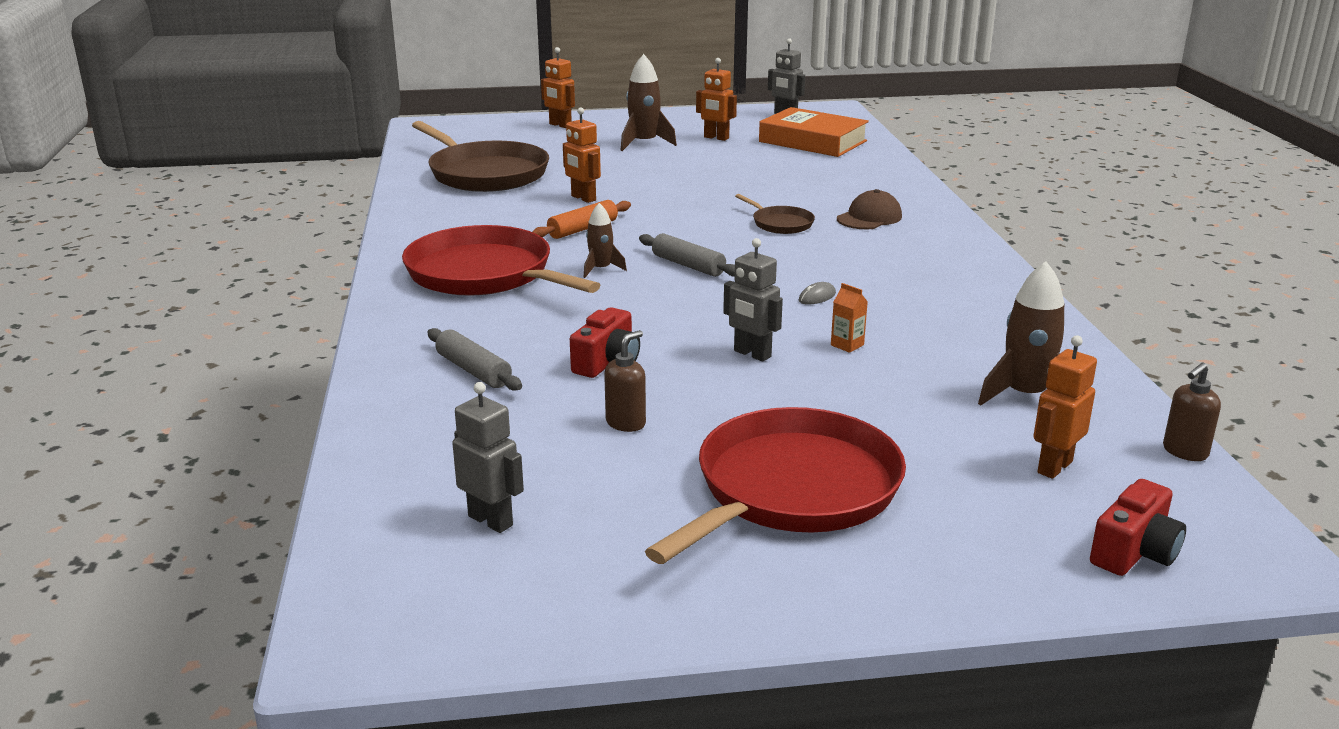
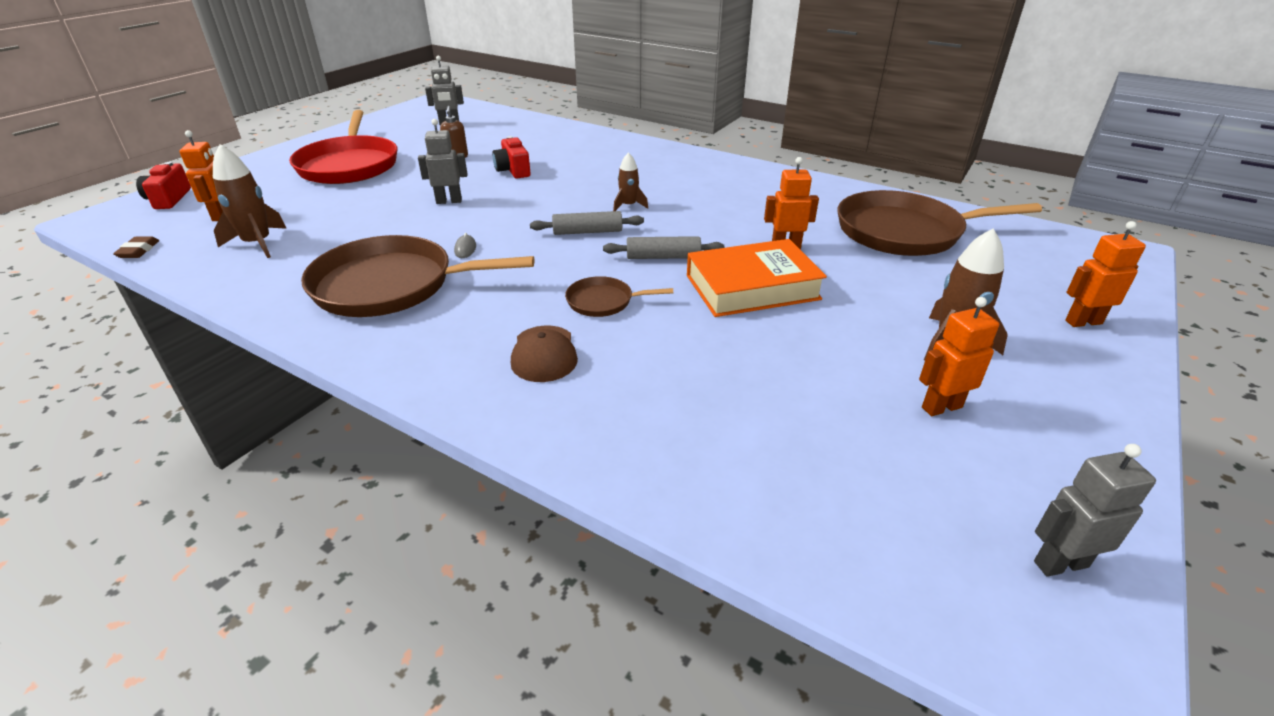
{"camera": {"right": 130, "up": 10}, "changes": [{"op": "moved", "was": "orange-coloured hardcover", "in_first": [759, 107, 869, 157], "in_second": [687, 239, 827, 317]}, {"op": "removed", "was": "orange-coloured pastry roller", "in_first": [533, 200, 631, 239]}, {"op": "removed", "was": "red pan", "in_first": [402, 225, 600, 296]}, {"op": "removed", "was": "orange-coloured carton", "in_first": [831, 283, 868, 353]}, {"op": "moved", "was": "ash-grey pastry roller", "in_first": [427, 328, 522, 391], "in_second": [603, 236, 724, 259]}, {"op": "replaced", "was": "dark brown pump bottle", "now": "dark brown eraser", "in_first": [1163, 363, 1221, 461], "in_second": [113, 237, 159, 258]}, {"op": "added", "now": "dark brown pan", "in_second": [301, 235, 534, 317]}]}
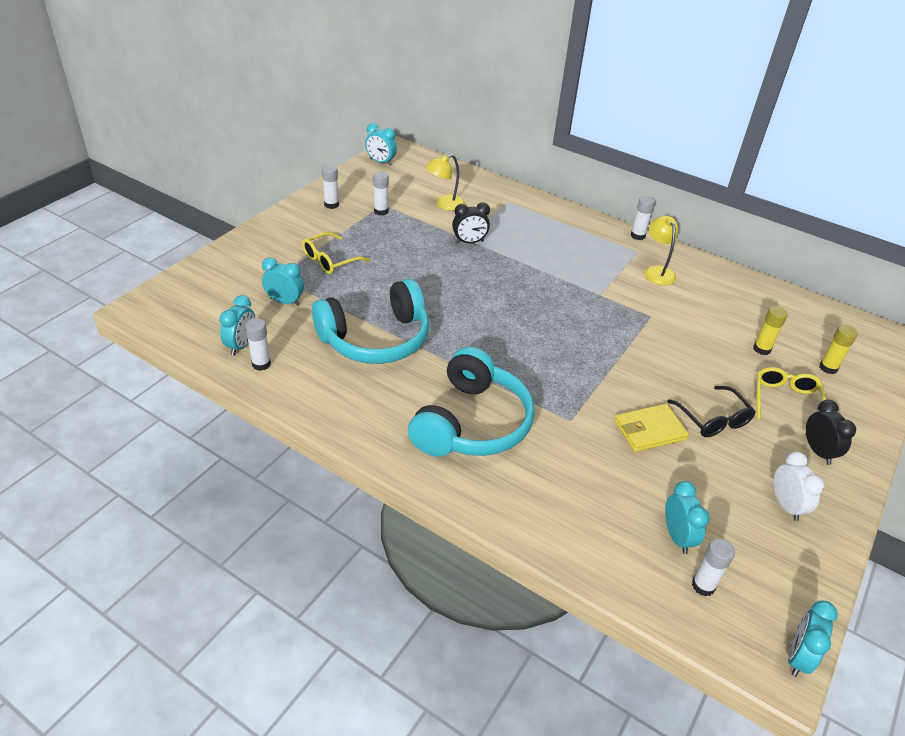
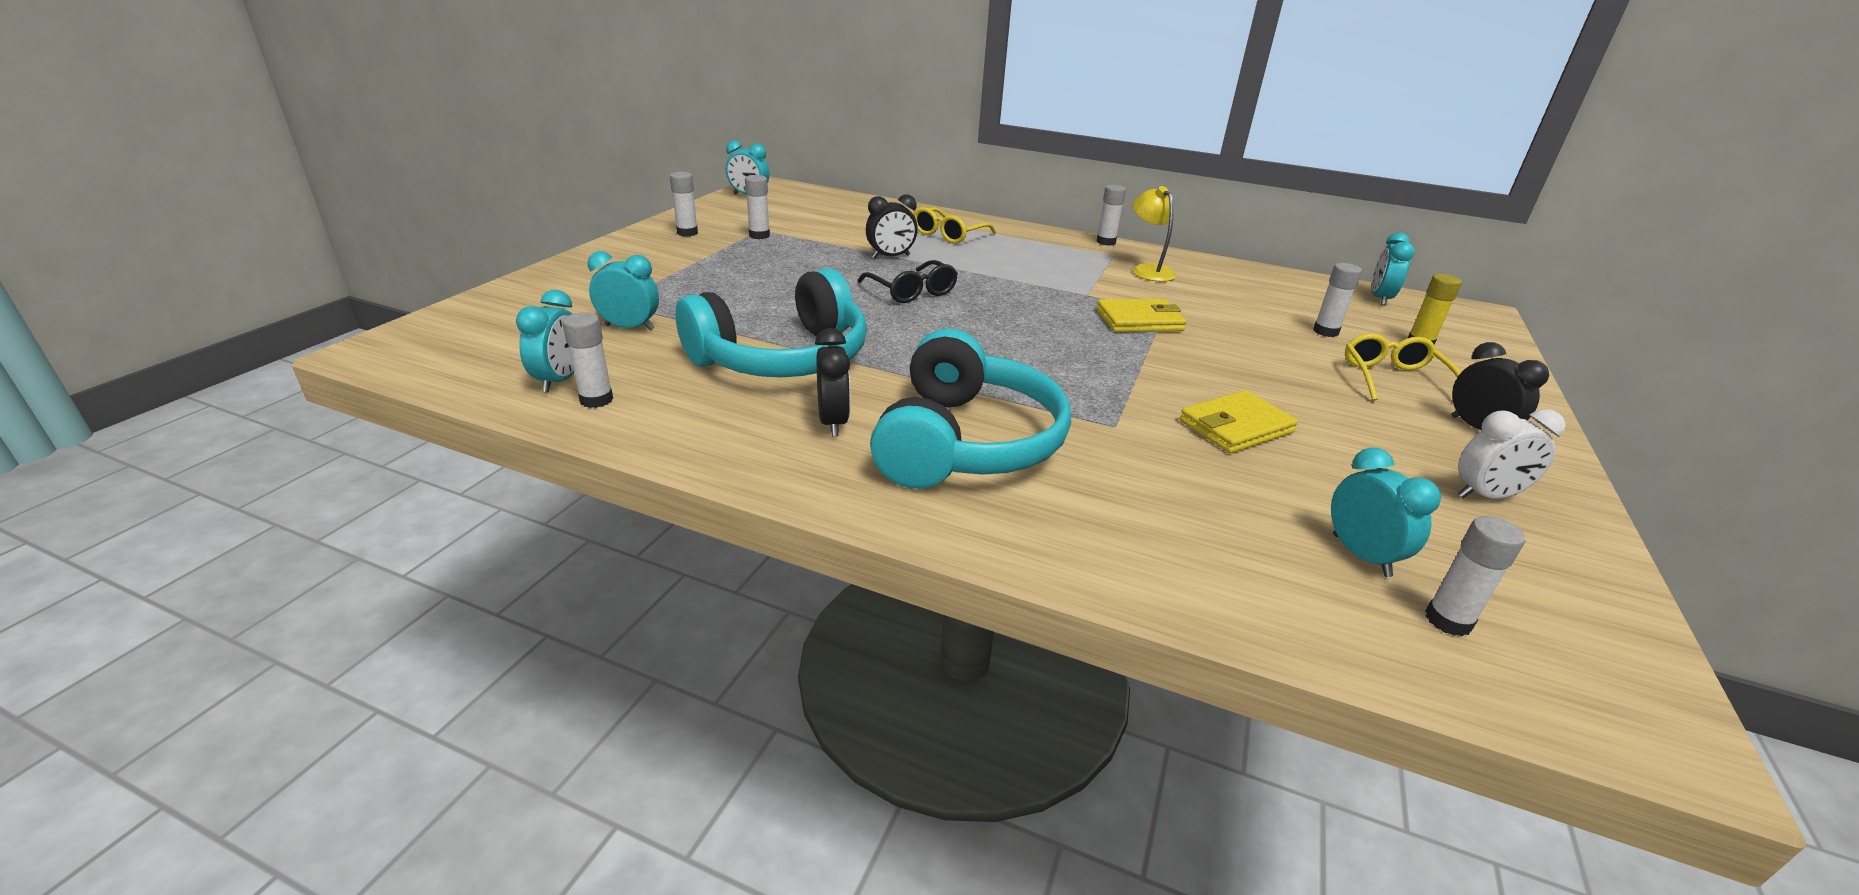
{"camera": {"right": -10, "up": -10}, "changes": [{"op": "removed", "was": "yellow lamp", "in_first": [426, 154, 465, 211]}, {"op": "moved", "was": "yellow spectacles", "in_first": [302, 232, 370, 274], "in_second": [913, 207, 996, 244]}, {"op": "recoloured", "was": "yellow glue stick", "now": "snow-white glue stick", "in_first": [753, 306, 788, 355], "in_second": [1313, 263, 1362, 337]}, {"op": "moved", "was": "jet-black spectacles", "in_first": [667, 386, 756, 437], "in_second": [857, 260, 958, 303]}, {"op": "turned", "was": "snow-white clock", "in_first": [774, 451, 824, 521], "in_second": [1458, 409, 1566, 499], "clockwise": 105}, {"op": "moved", "was": "aqua clock", "in_first": [788, 601, 838, 677], "in_second": [1372, 232, 1415, 306]}, {"op": "added", "now": "yellow card wallet", "in_second": [1096, 299, 1186, 332]}, {"op": "added", "now": "jet-black clock", "in_second": [815, 328, 850, 436]}]}
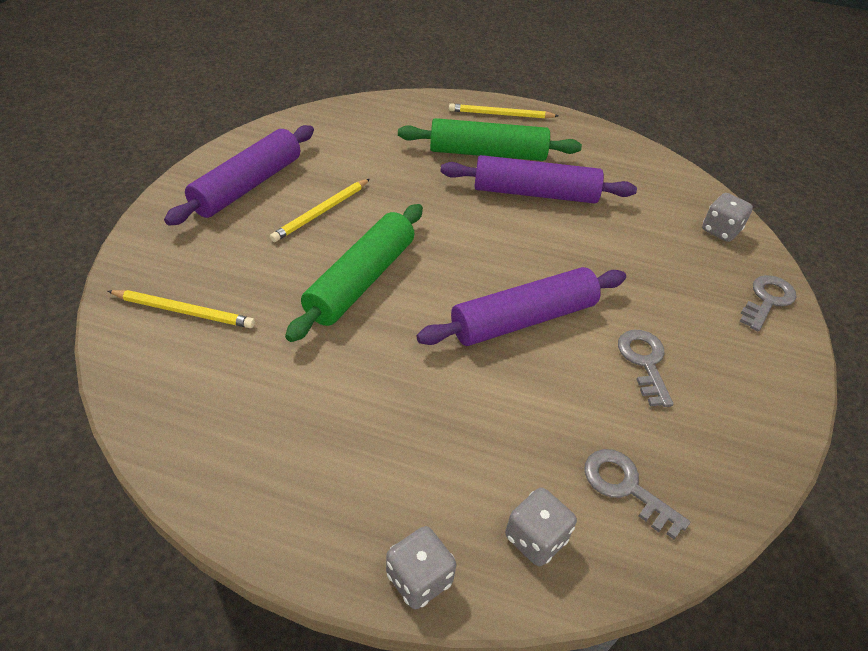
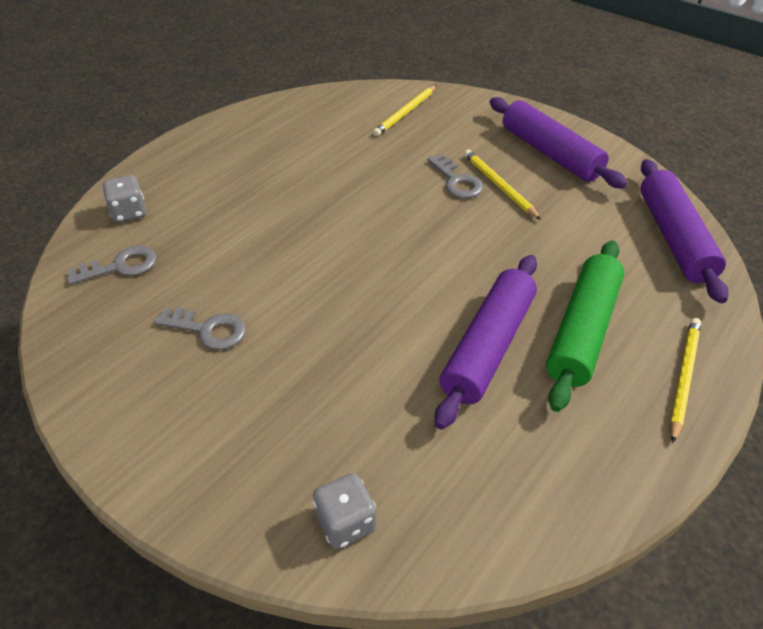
{"camera": {"right": 115, "up": 0}, "changes": [{"op": "removed", "was": "leaf-green pastry roller", "in_first": [285, 204, 423, 342]}, {"op": "moved", "was": "purple pastry roller", "in_first": [416, 267, 626, 346], "in_second": [640, 159, 728, 303]}, {"op": "moved", "was": "ash-grey latchkey", "in_first": [740, 275, 796, 331], "in_second": [427, 154, 483, 198]}, {"op": "removed", "was": "ash-grey dice", "in_first": [386, 526, 456, 609]}]}
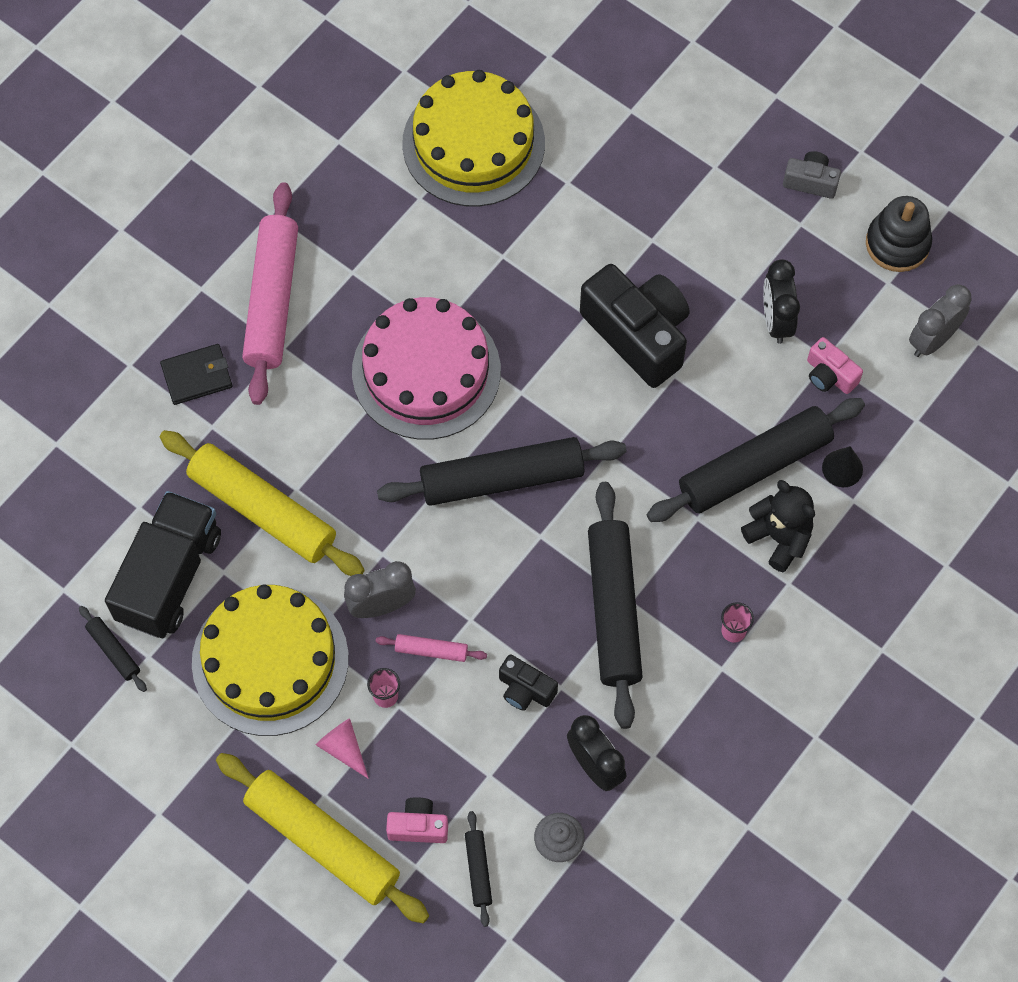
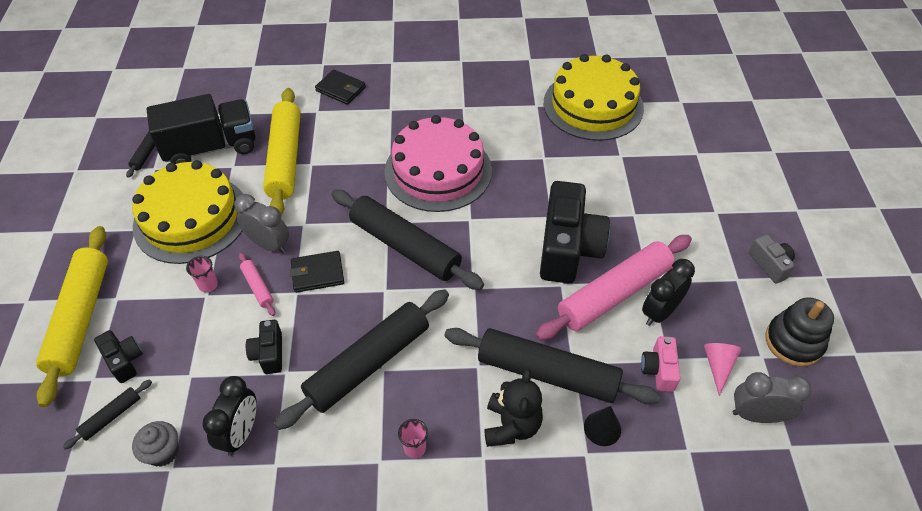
{"camera": {"right": 50, "up": -15}, "changes": [{"op": "moved", "was": "rosy pastry roller", "in_first": [242, 182, 298, 405], "in_second": [536, 235, 692, 340]}, {"op": "moved", "was": "rosy cone", "in_first": [316, 718, 369, 779], "in_second": [704, 343, 741, 396]}, {"op": "recoloured", "was": "rosy compact camera", "now": "jet-black compact camera", "in_first": [386, 797, 448, 843], "in_second": [94, 330, 143, 383]}, {"op": "added", "now": "jet-black card wallet", "in_second": [290, 251, 344, 293]}]}
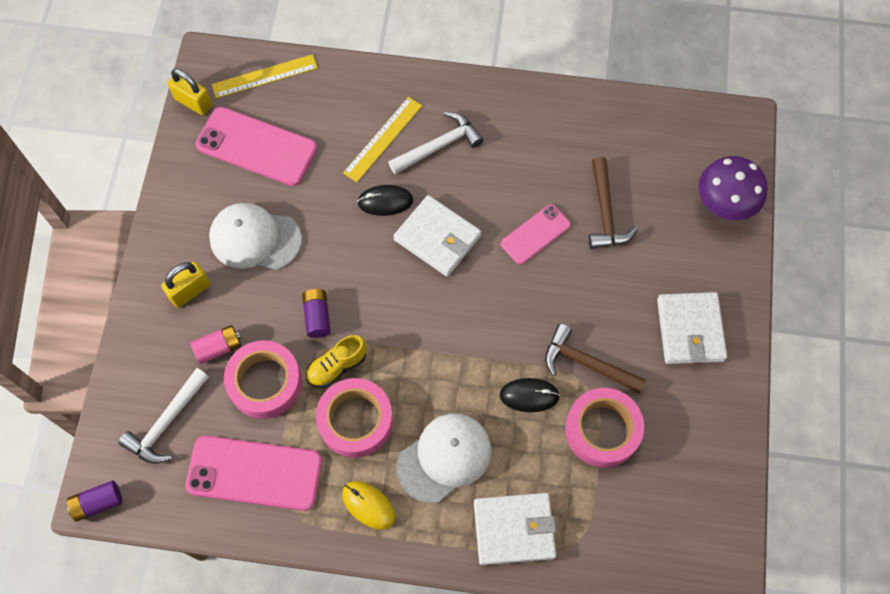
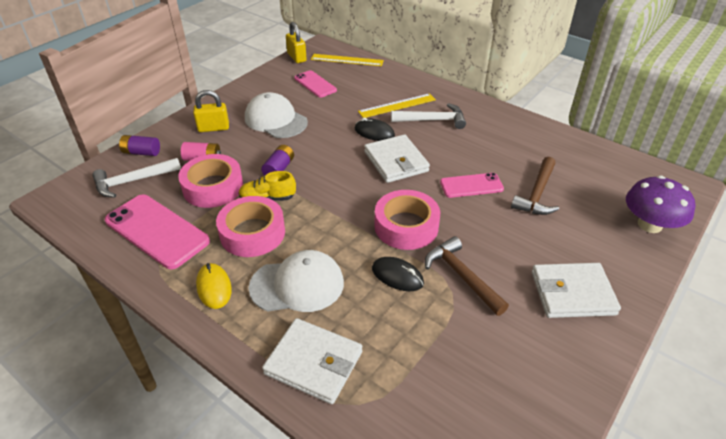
{"camera": {"right": 30, "up": -25}, "changes": [{"op": "resized", "was": "rosy smartphone", "in_first": [196, 107, 317, 186], "in_second": [294, 70, 337, 98], "ratio": 0.59}, {"op": "turned", "was": "snow-white card wallet", "in_first": [657, 292, 727, 364], "in_second": [532, 263, 621, 318], "clockwise": 60}, {"op": "moved", "was": "rosy tape", "in_first": [565, 388, 644, 468], "in_second": [374, 190, 440, 250]}, {"op": "moved", "was": "purple battery", "in_first": [67, 481, 122, 522], "in_second": [119, 135, 160, 156]}]}
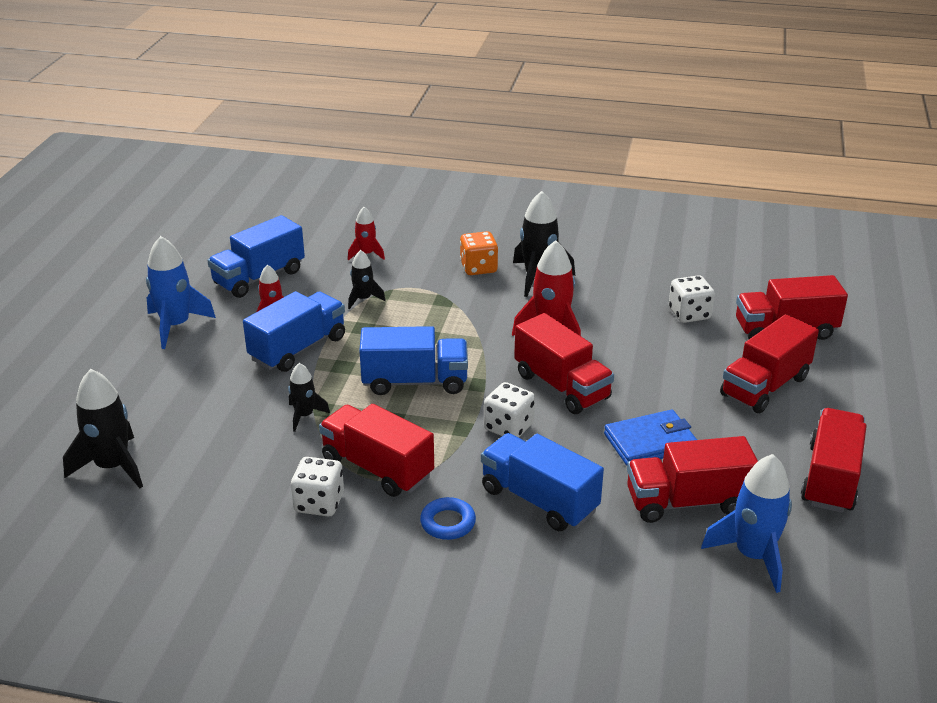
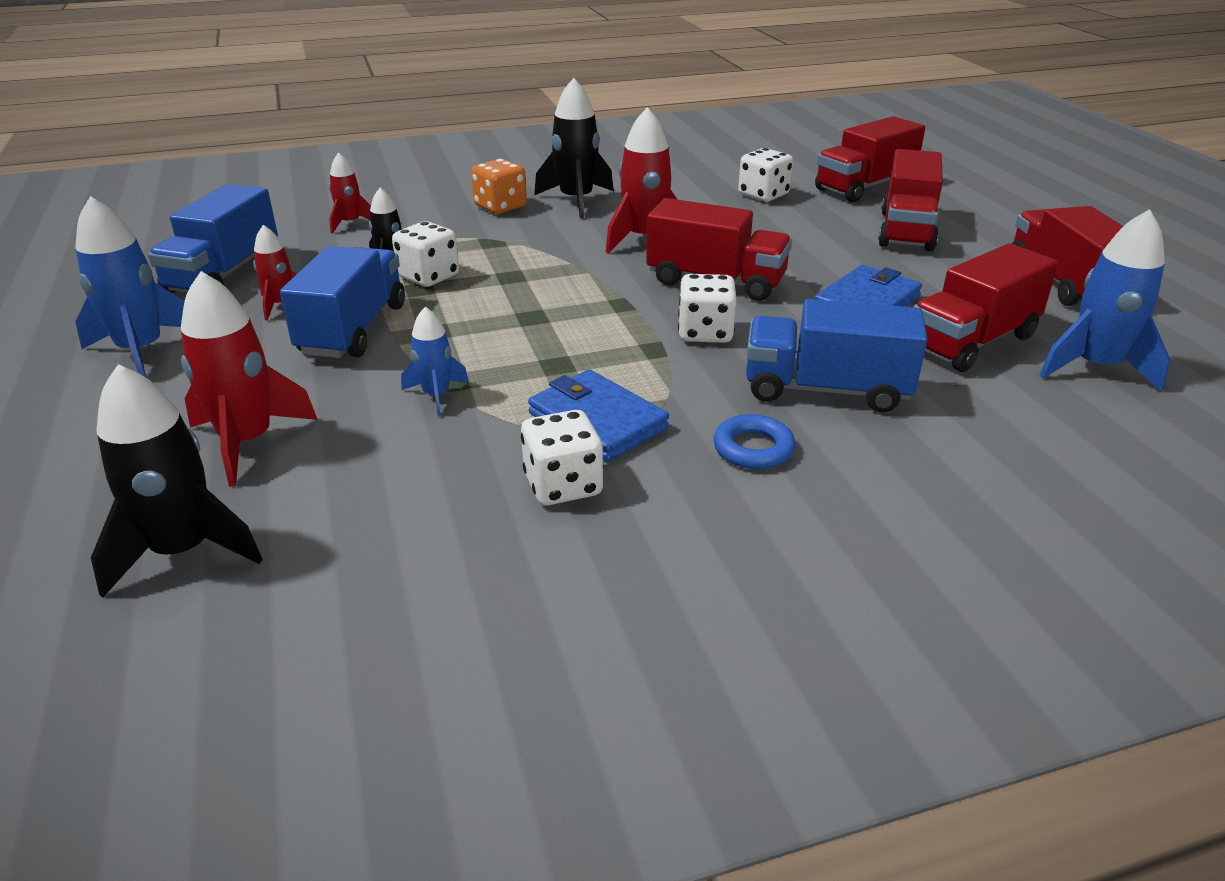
{"camera": {"right": -30, "up": 0}, "changes": [{"op": "removed", "was": "blue toy truck", "in_first": [359, 326, 468, 395]}, {"op": "recoloured", "was": "jet-black toy rocket", "now": "blue toy rocket", "in_first": [288, 363, 330, 432], "in_second": [401, 307, 469, 417]}, {"op": "replaced", "was": "red toy truck", "now": "blue card wallet", "in_first": [319, 404, 434, 497], "in_second": [528, 369, 669, 462]}, {"op": "added", "now": "snow-white dice", "in_second": [392, 221, 459, 287]}, {"op": "added", "now": "red toy rocket", "in_second": [181, 271, 318, 487]}]}
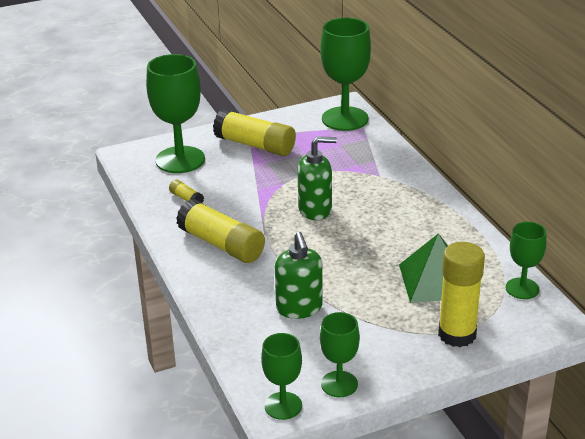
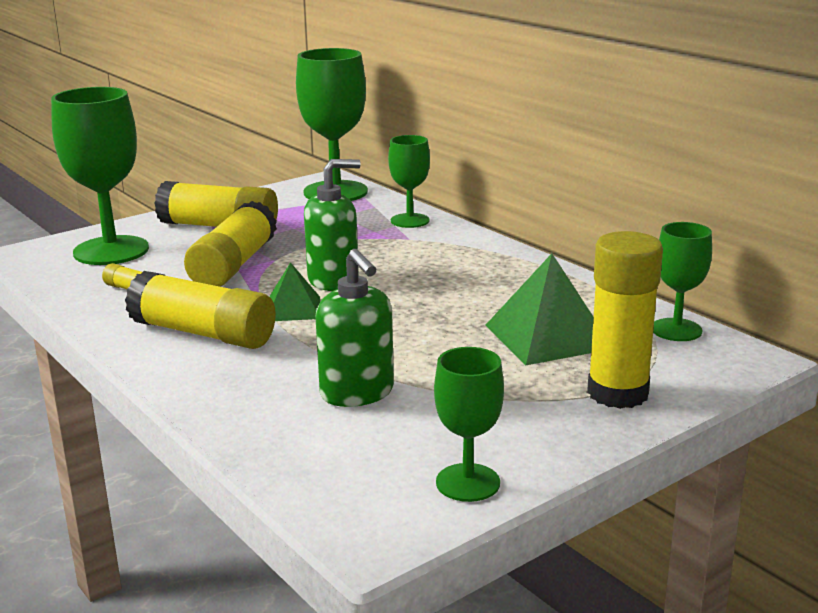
{"camera": {"right": -15, "up": -10}, "changes": [{"op": "moved", "was": "leaf-green goblet", "in_first": [261, 333, 302, 420], "in_second": [388, 135, 430, 228]}, {"op": "added", "now": "yellow glue stick", "in_second": [184, 201, 277, 287]}, {"op": "added", "now": "leaf-green pyramid shape", "in_second": [269, 262, 320, 321]}]}
